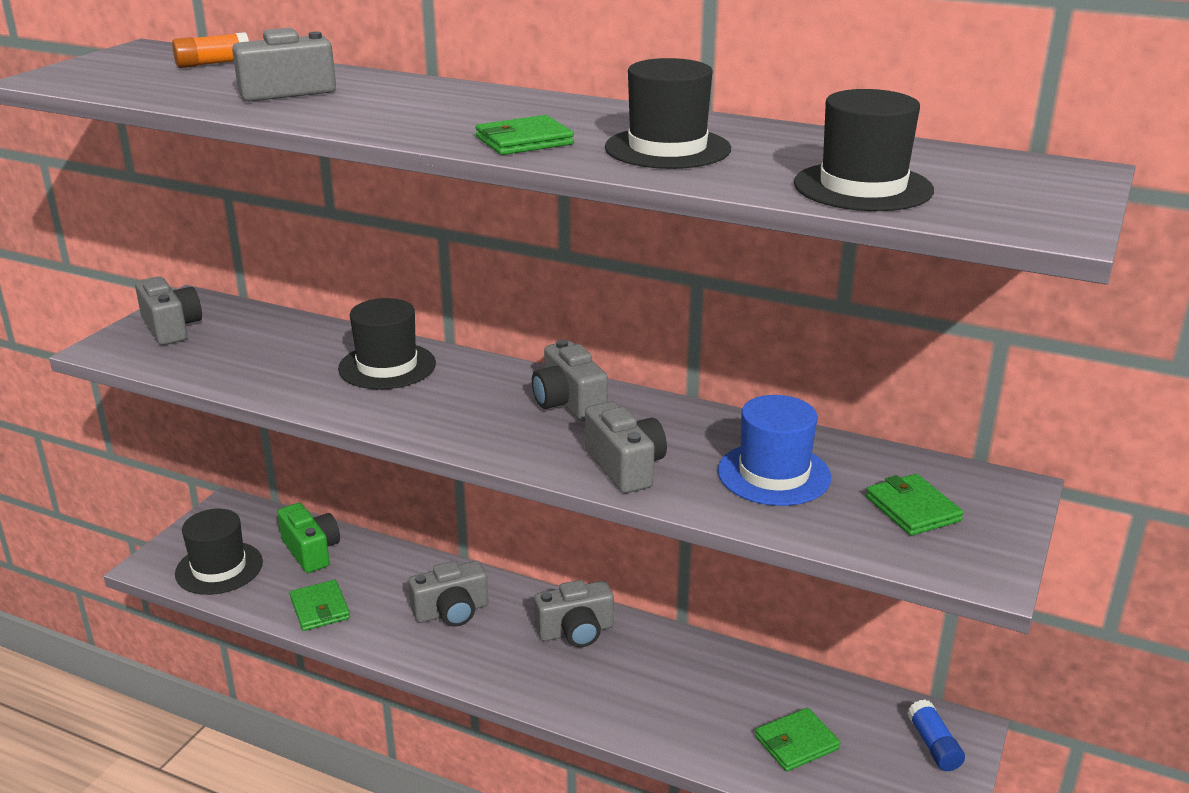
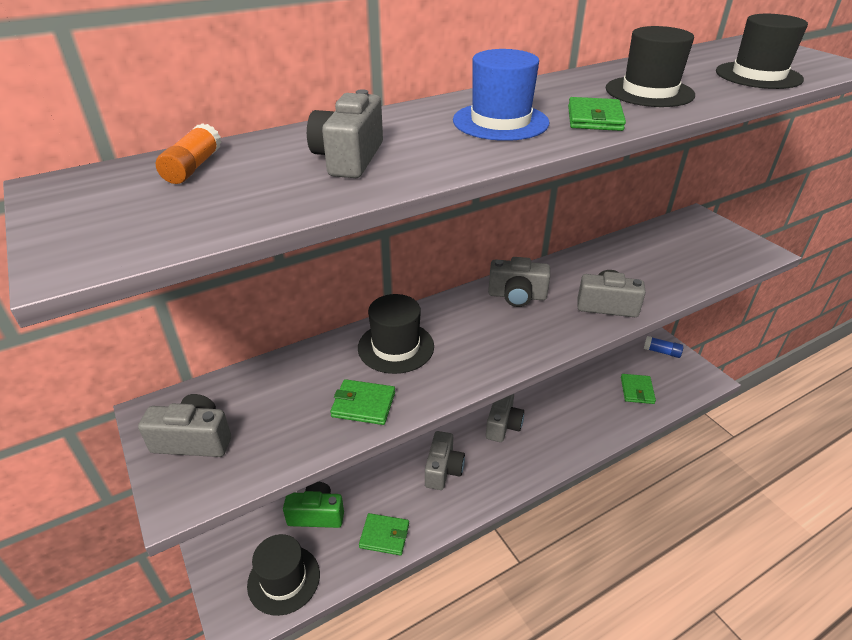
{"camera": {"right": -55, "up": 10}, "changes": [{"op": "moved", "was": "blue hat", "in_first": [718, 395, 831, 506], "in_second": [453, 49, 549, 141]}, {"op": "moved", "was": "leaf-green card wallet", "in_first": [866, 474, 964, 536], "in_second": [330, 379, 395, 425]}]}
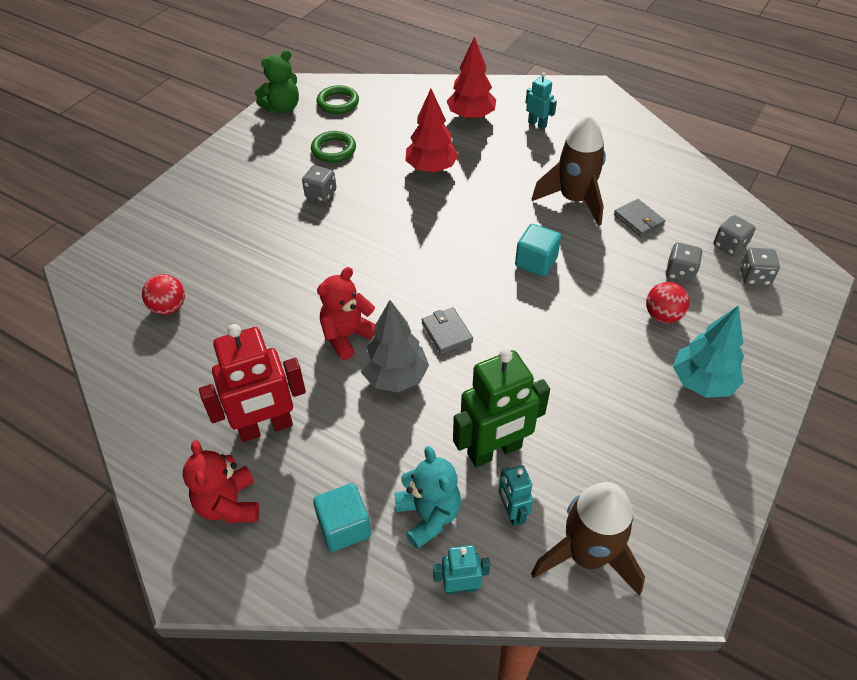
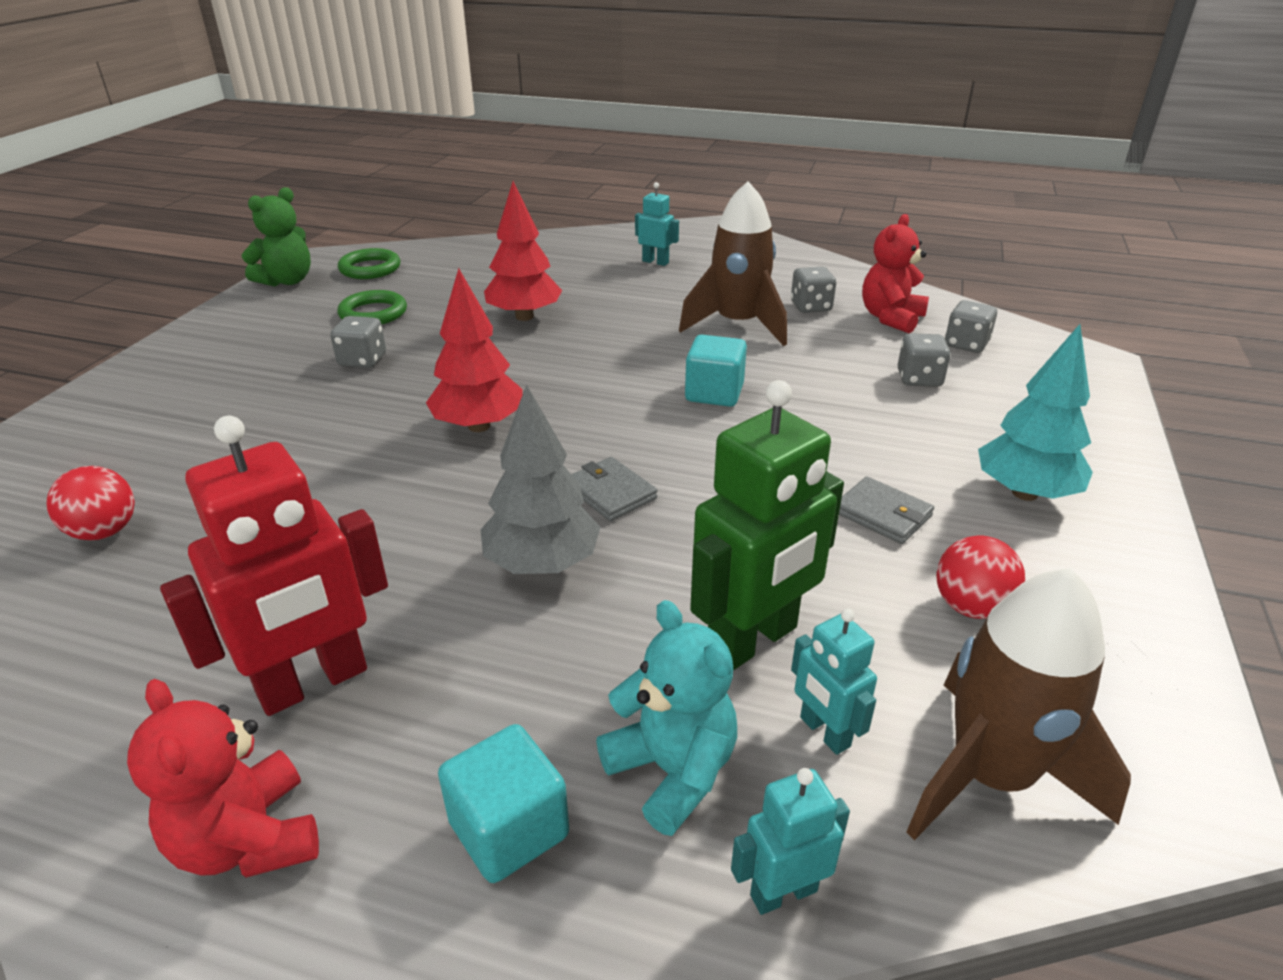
{"camera": {"right": -15, "up": -15}, "changes": [{"op": "moved", "was": "red tree", "in_first": [447, 36, 496, 120], "in_second": [426, 268, 523, 432]}, {"op": "moved", "was": "ash-grey card wallet", "in_first": [614, 199, 665, 237], "in_second": [839, 477, 934, 544]}, {"op": "moved", "was": "ash-grey dice", "in_first": [740, 248, 780, 286], "in_second": [791, 267, 836, 313]}, {"op": "moved", "was": "red teddy bear", "in_first": [317, 267, 376, 360], "in_second": [862, 214, 929, 333]}, {"op": "moved", "was": "red play ball", "in_first": [646, 282, 689, 323], "in_second": [936, 535, 1025, 619]}]}
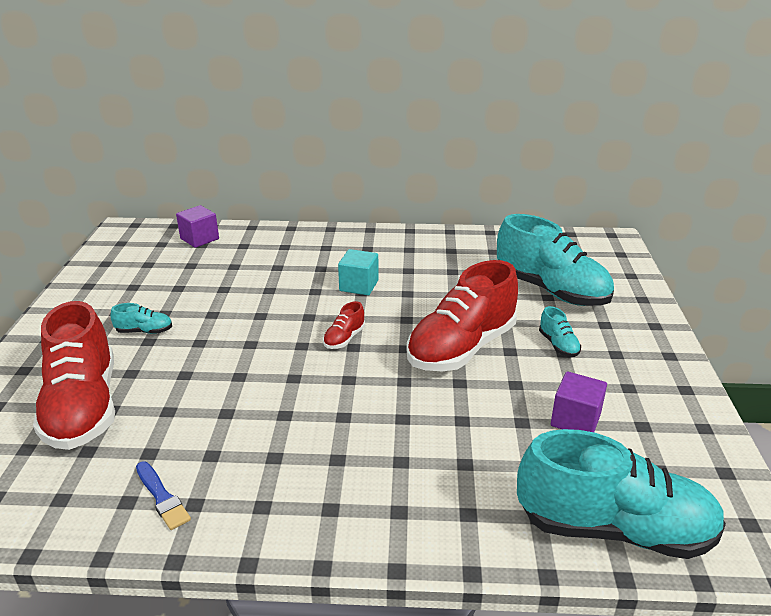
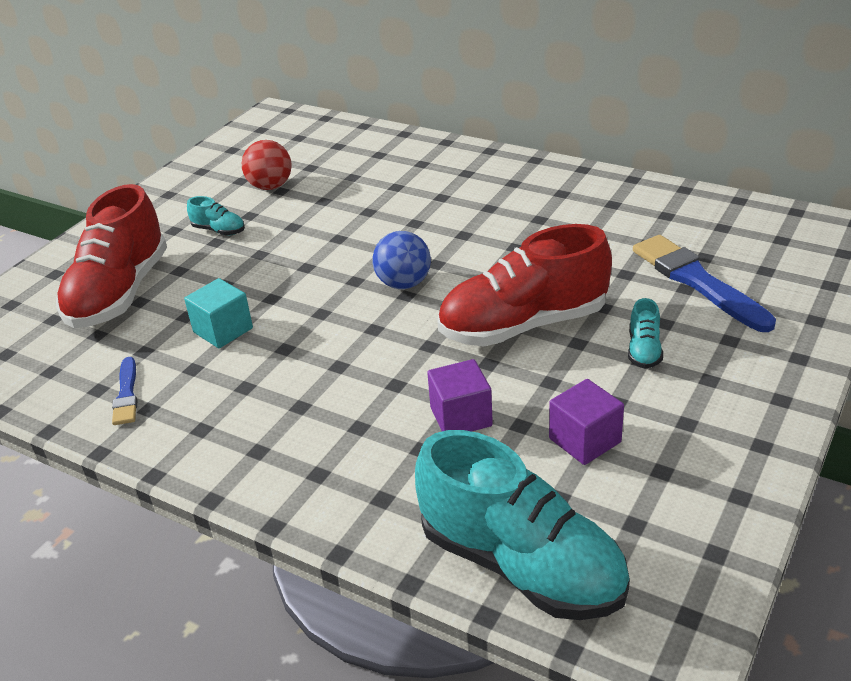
{"camera": {"right": 30, "up": 5}, "changes": [{"op": "moved", "was": "purple solid cube", "in_first": [176, 205, 219, 248], "in_second": [427, 359, 493, 432]}, {"op": "replaced", "was": "aqua shoe", "now": "blue paint brush", "in_first": [497, 214, 614, 306], "in_second": [633, 235, 776, 332]}, {"op": "moved", "was": "aqua solid cube", "in_first": [338, 249, 378, 295], "in_second": [184, 278, 253, 348]}, {"op": "replaced", "was": "red shoe", "now": "blue play ball", "in_first": [323, 301, 365, 349], "in_second": [372, 231, 431, 289]}, {"op": "added", "now": "red play ball", "in_second": [242, 140, 292, 190]}]}
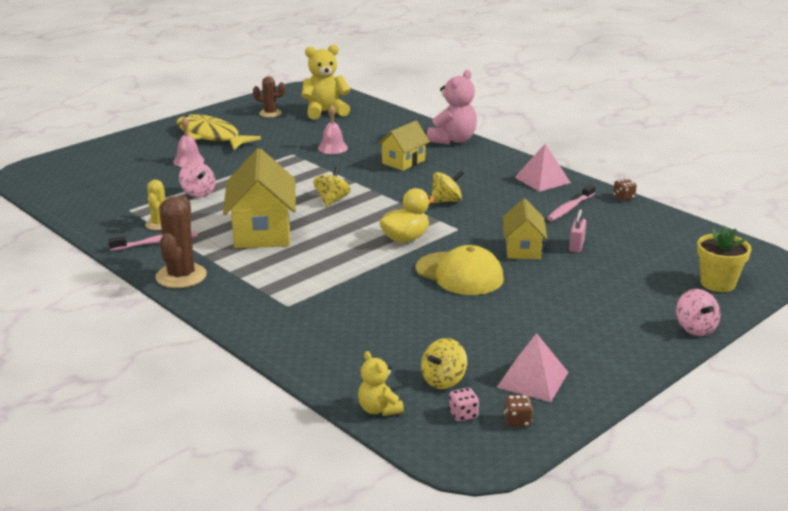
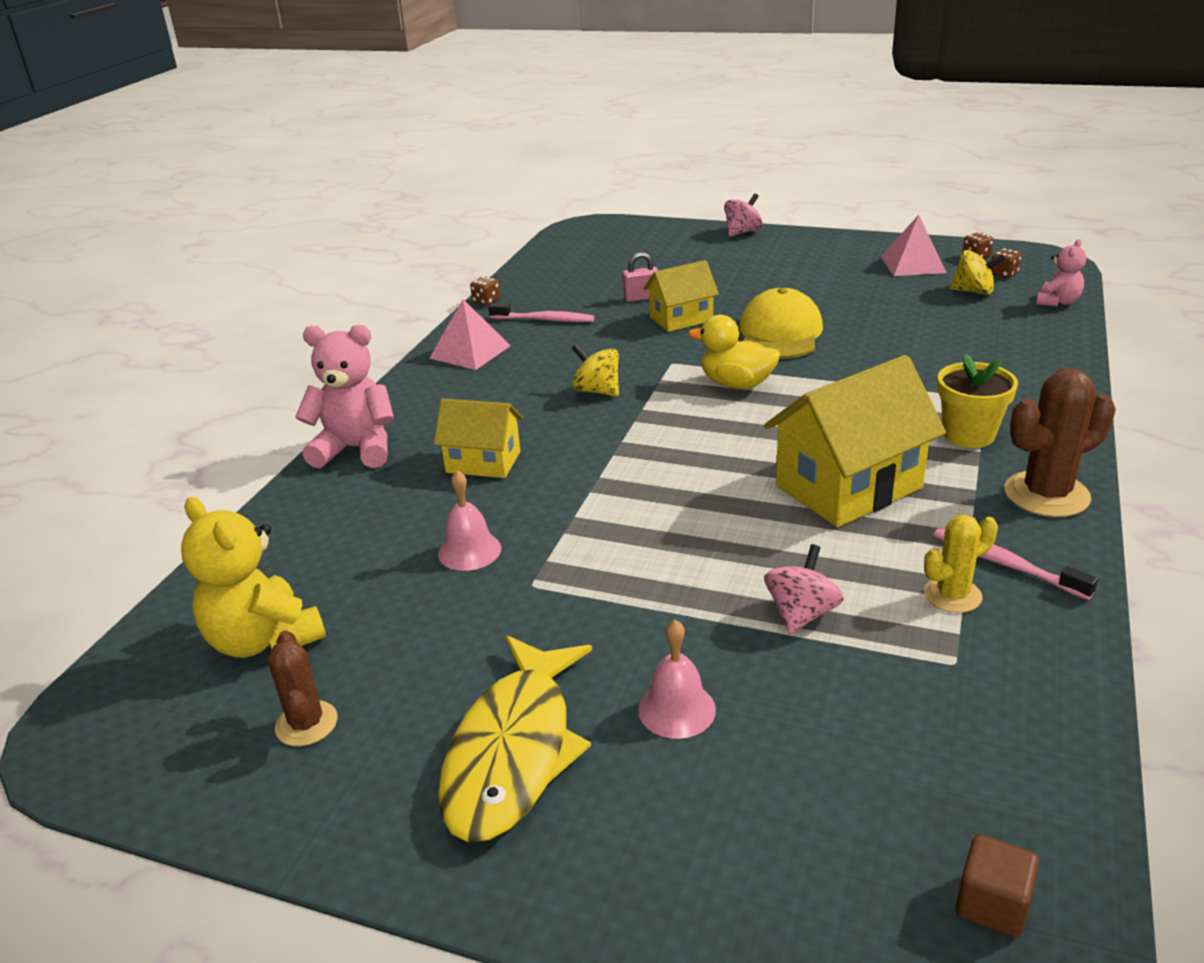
{"camera": {"right": -115, "up": 5}, "changes": [{"op": "removed", "was": "yellow spinning top", "in_first": [313, 166, 351, 206]}, {"op": "moved", "was": "yellow plant pot", "in_first": [697, 226, 751, 292], "in_second": [937, 354, 1018, 448]}, {"op": "recoloured", "was": "yellow teddy bear", "now": "rosy teddy bear", "in_first": [358, 351, 404, 416], "in_second": [1036, 239, 1086, 307]}, {"op": "recoloured", "was": "rosy dice", "now": "dark brown dice", "in_first": [449, 388, 479, 422], "in_second": [990, 249, 1021, 278]}, {"op": "added", "now": "dark brown solid cube", "in_second": [956, 834, 1039, 937]}]}
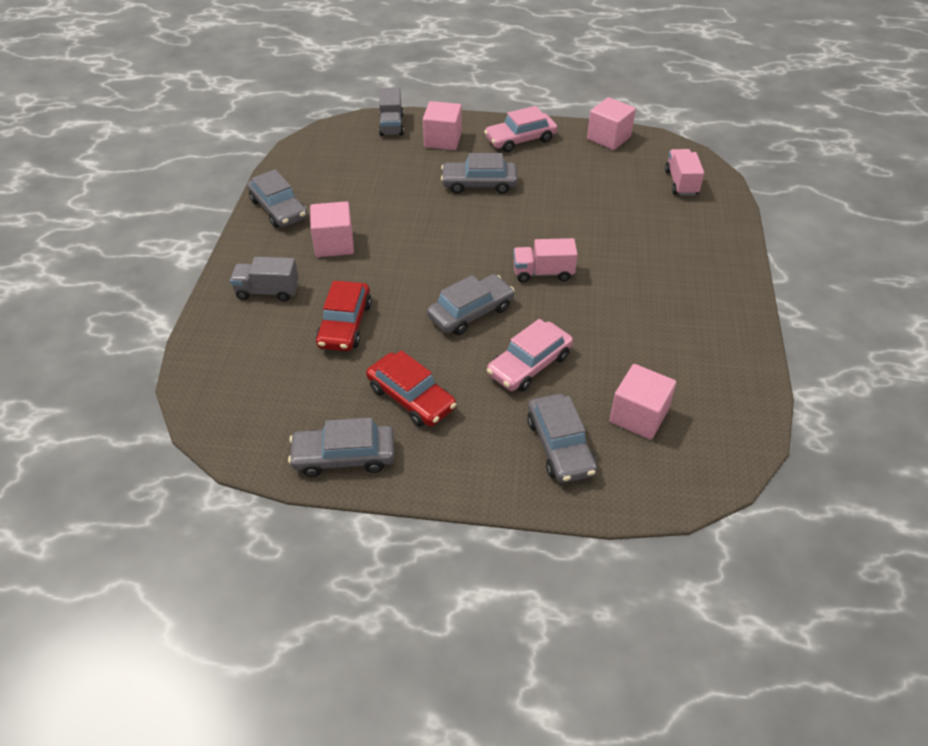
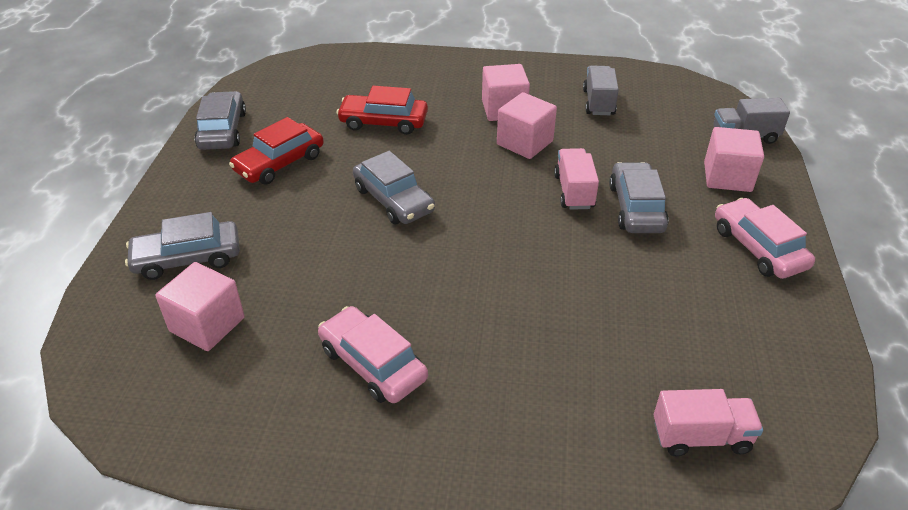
{"camera": {"right": 90, "up": -5}, "changes": [{"op": "moved", "was": "rosy solid cube", "in_first": [587, 97, 636, 150], "in_second": [497, 92, 557, 159]}, {"op": "removed", "was": "ash-grey toy car", "in_first": [247, 170, 307, 228]}, {"op": "moved", "was": "rosy toy truck", "in_first": [513, 238, 578, 283], "in_second": [554, 148, 599, 210]}, {"op": "moved", "was": "ash-grey toy truck", "in_first": [230, 257, 299, 302], "in_second": [583, 65, 619, 115]}, {"op": "moved", "was": "rosy toy car", "in_first": [487, 319, 573, 392], "in_second": [318, 306, 428, 403]}]}
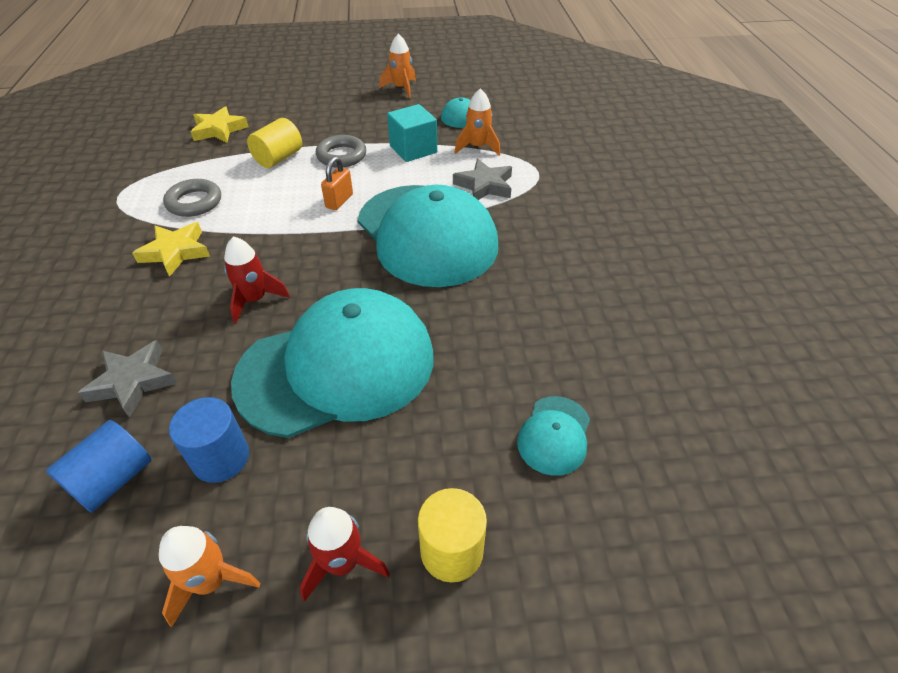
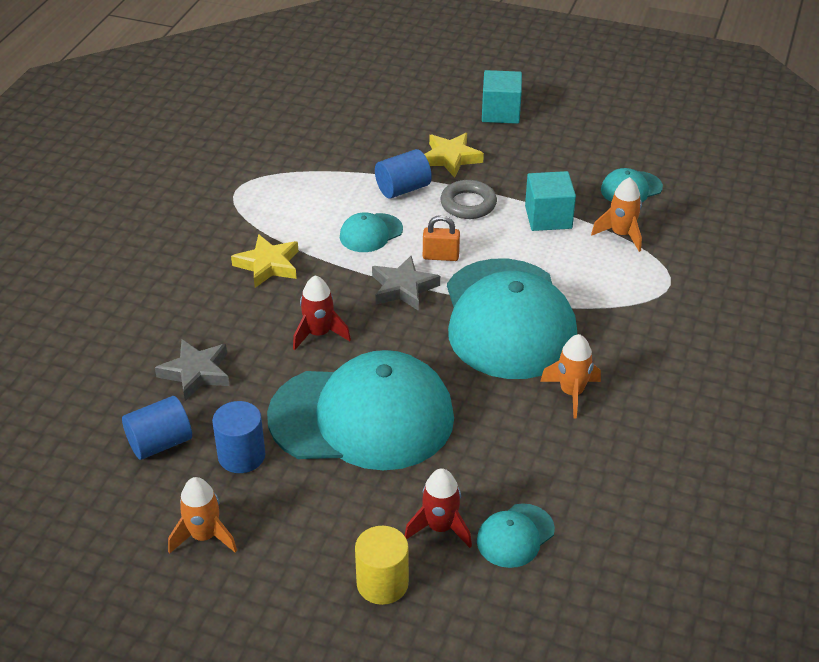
{"camera": {"right": 25, "up": -5}, "changes": [{"op": "moved", "was": "orange-coloured toy rocket", "in_first": [379, 34, 416, 99], "in_second": [540, 334, 601, 419]}, {"op": "moved", "was": "yellow star", "in_first": [191, 106, 249, 143], "in_second": [424, 133, 484, 178]}, {"op": "recoloured", "was": "yellow solid cylinder", "now": "blue solid cylinder", "in_first": [247, 118, 302, 168], "in_second": [375, 149, 432, 199]}, {"op": "turned", "was": "orange-coloured small lock", "in_first": [321, 157, 353, 210], "in_second": [423, 215, 460, 261], "clockwise": 45}, {"op": "moved", "was": "ash-grey star", "in_first": [453, 159, 512, 200], "in_second": [372, 256, 440, 311]}, {"op": "removed", "was": "ash-grey torus", "in_first": [163, 179, 221, 217]}, {"op": "moved", "was": "red toy rocket", "in_first": [300, 507, 390, 602], "in_second": [405, 468, 472, 548]}, {"op": "added", "now": "aqua solid cube", "in_second": [482, 70, 522, 124]}, {"op": "added", "now": "aqua cap", "in_second": [340, 212, 403, 252]}]}
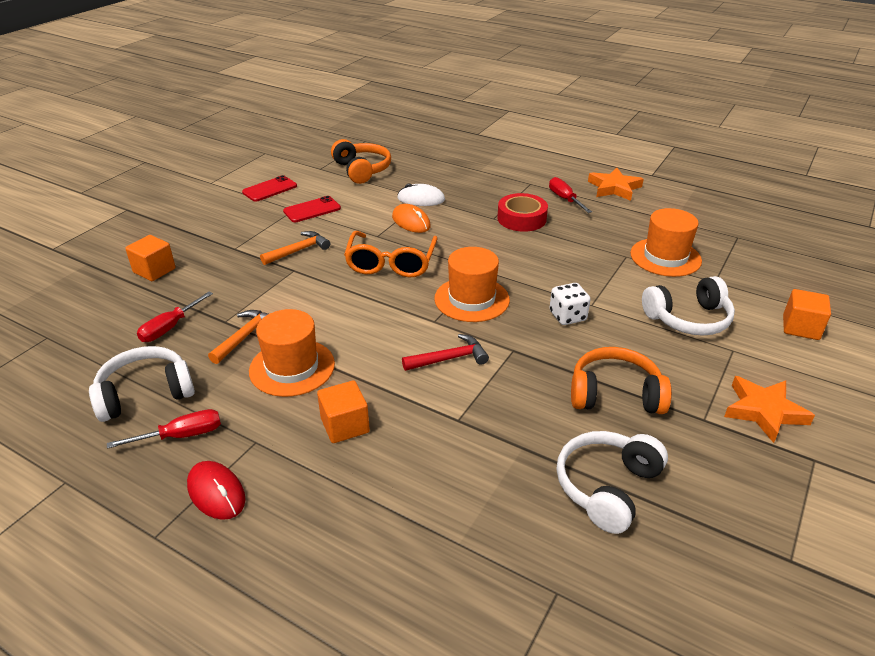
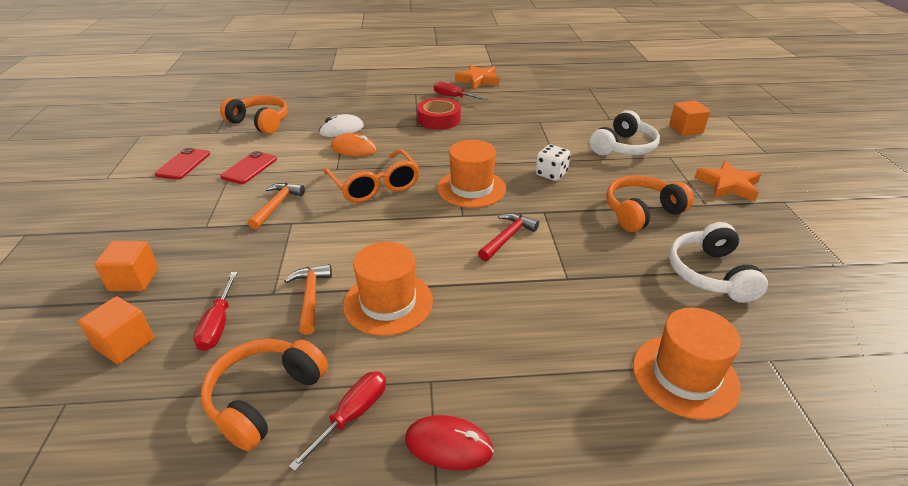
{"camera": {"right": -35, "up": 0}, "changes": [{"op": "moved", "was": "orange-coloured hat", "in_first": [630, 208, 702, 277], "in_second": [633, 308, 741, 420]}, {"op": "recoloured", "was": "snow-white headset", "now": "orange-coloured headset", "in_first": [89, 346, 195, 422], "in_second": [201, 339, 328, 451]}, {"op": "moved", "was": "orange-coloured solid cube", "in_first": [317, 380, 370, 443], "in_second": [78, 296, 154, 364]}]}
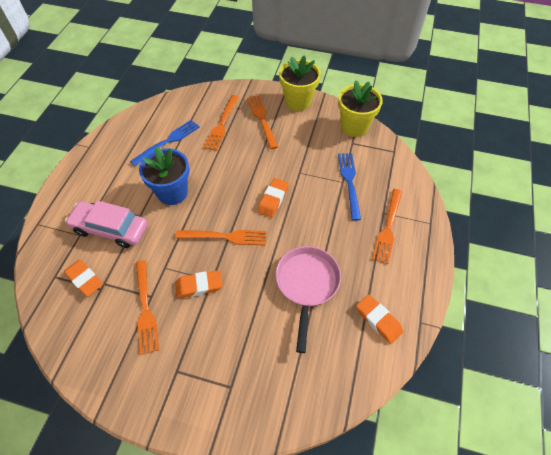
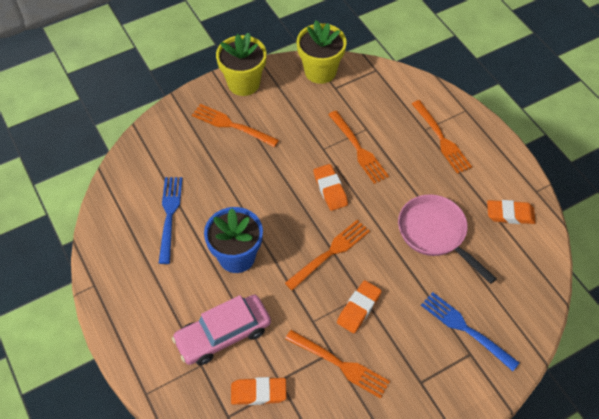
{"camera": {"right": -45, "up": 0}, "changes": [{"op": "moved", "was": "orange-coloured dinner fork", "in_first": [204, 95, 239, 151], "in_second": [328, 111, 389, 184]}, {"op": "moved", "was": "blue dinner fork", "in_first": [338, 153, 361, 221], "in_second": [421, 292, 519, 371]}]}
